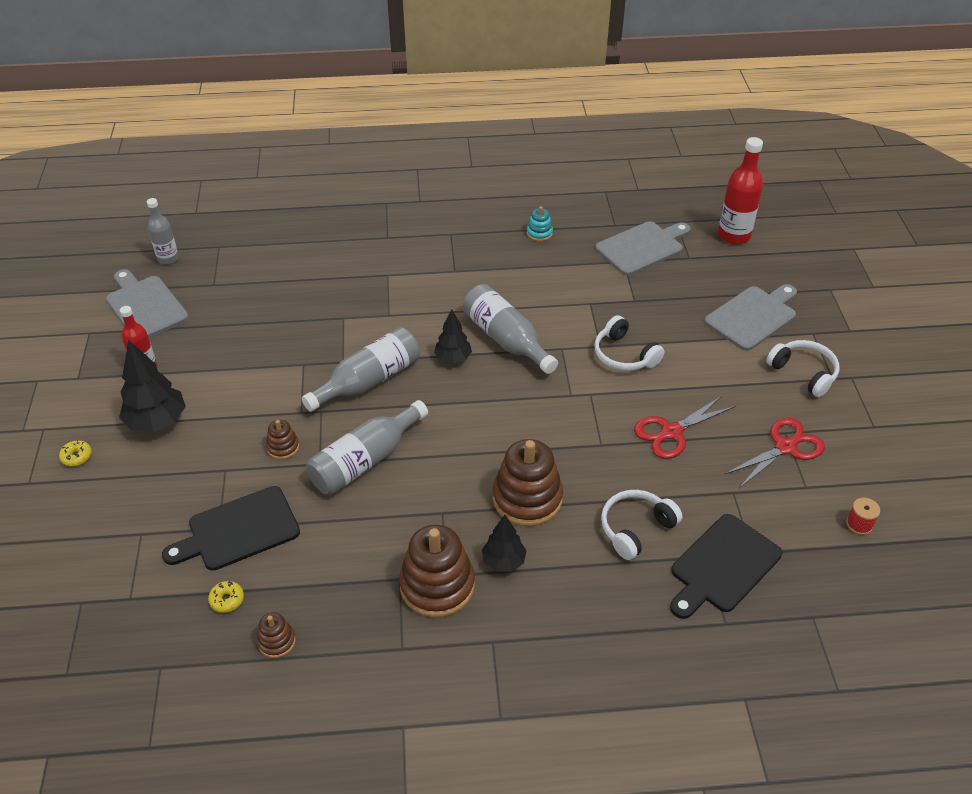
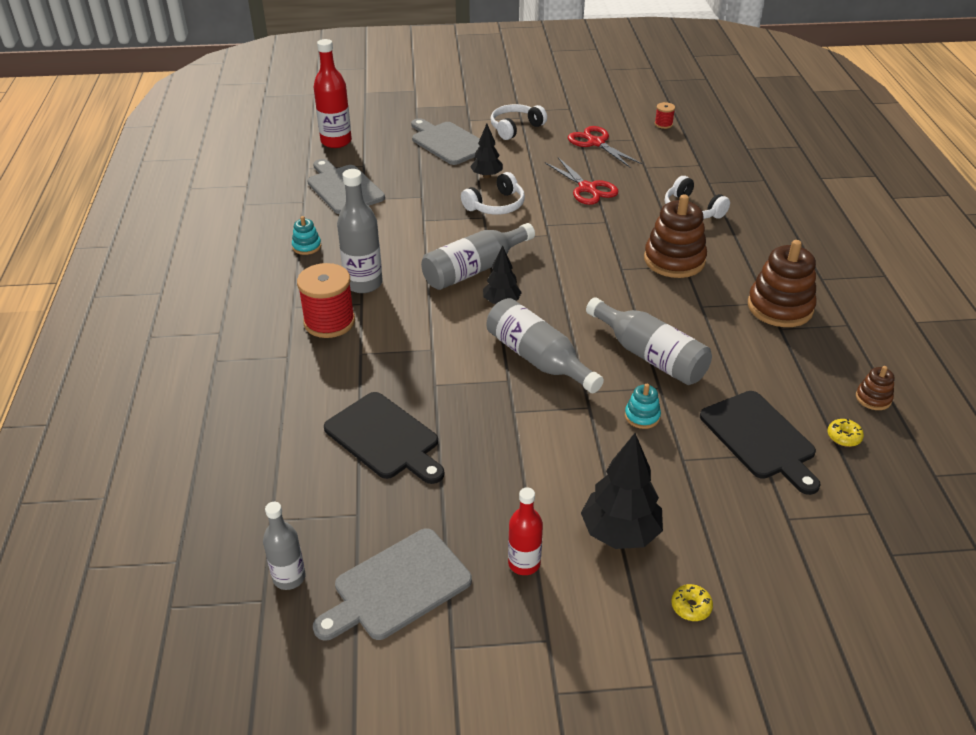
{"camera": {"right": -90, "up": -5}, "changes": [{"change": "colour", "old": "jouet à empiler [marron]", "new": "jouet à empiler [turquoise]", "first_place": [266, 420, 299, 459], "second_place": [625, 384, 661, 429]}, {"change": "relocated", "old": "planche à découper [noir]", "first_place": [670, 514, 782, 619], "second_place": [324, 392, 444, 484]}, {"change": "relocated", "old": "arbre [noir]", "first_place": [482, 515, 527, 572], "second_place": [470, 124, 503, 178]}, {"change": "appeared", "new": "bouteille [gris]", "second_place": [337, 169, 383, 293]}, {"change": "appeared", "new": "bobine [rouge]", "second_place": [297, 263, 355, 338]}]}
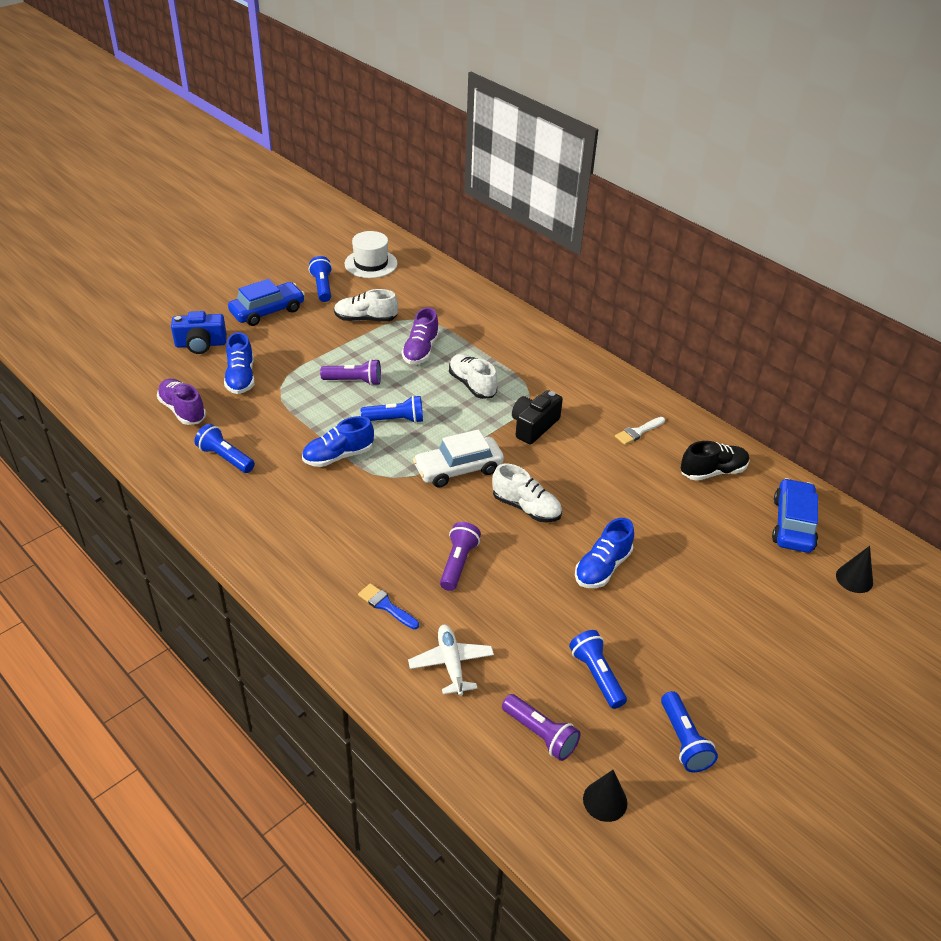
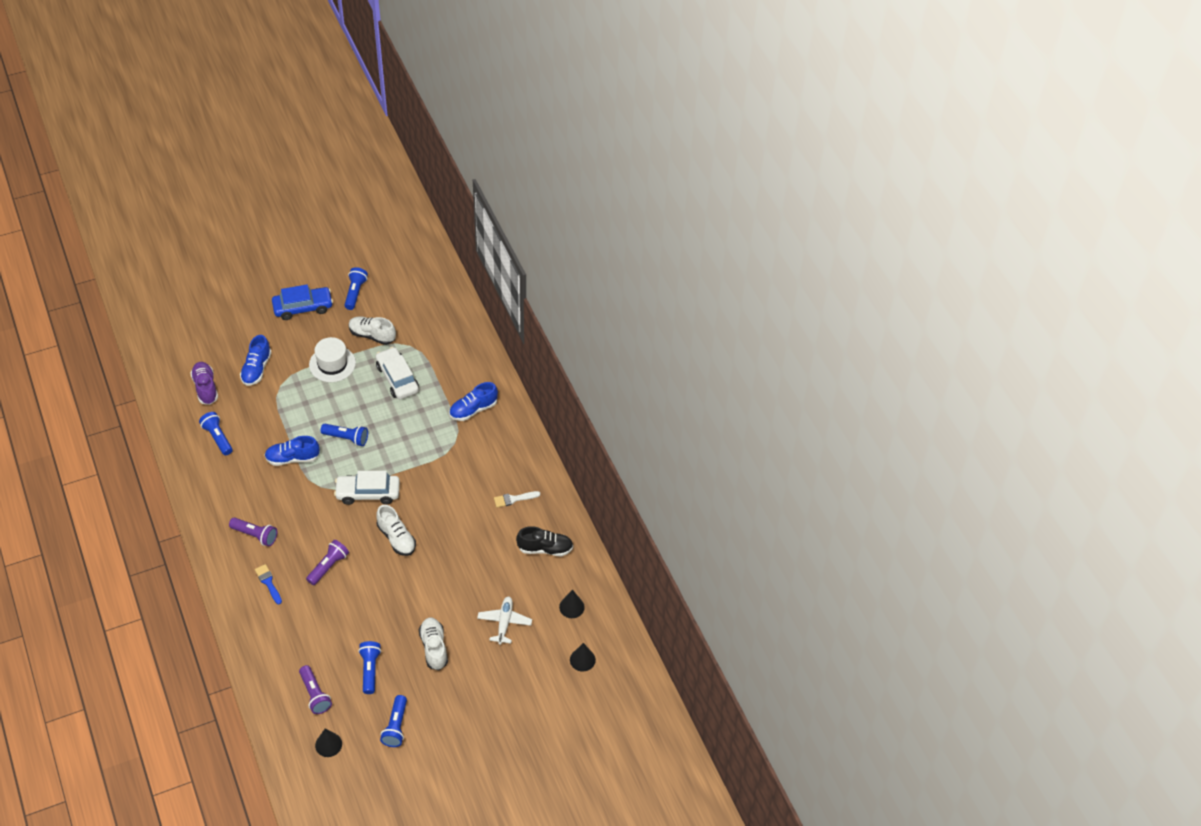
{"camera": {"right": 20, "up": 10}, "changes": [{"change": "relocated", "old": "chapeau [blanc]", "first_place": [345, 231, 398, 278], "second_place": [309, 337, 356, 382]}, {"change": "exchanged", "old": "chaussure [violet]", "new": "voiture [blanc]", "first_place": [402, 307, 439, 364], "second_place": [376, 347, 419, 399]}, {"change": "missing", "old": "appareil photo [bleu]", "first_place": [171, 311, 227, 354]}, {"change": "relocated", "old": "chaussure [blanc]", "first_place": [449, 354, 497, 399], "second_place": [419, 618, 448, 670]}, {"change": "relocated", "old": "lampe de poche [violet]", "first_place": [320, 359, 381, 386], "second_place": [229, 518, 277, 546]}, {"change": "missing", "old": "appareil photo [noir]", "first_place": [512, 390, 563, 444]}, {"change": "exchanged", "old": "voiture [bleu]", "new": "cône [noir]", "first_place": [772, 478, 818, 553], "second_place": [559, 590, 585, 618]}, {"change": "relocated", "old": "chaussure [bleu]", "first_place": [575, 518, 634, 588], "second_place": [449, 382, 498, 421]}, {"change": "relocated", "old": "avion [blanc]", "first_place": [408, 625, 494, 696], "second_place": [477, 597, 532, 645]}]}
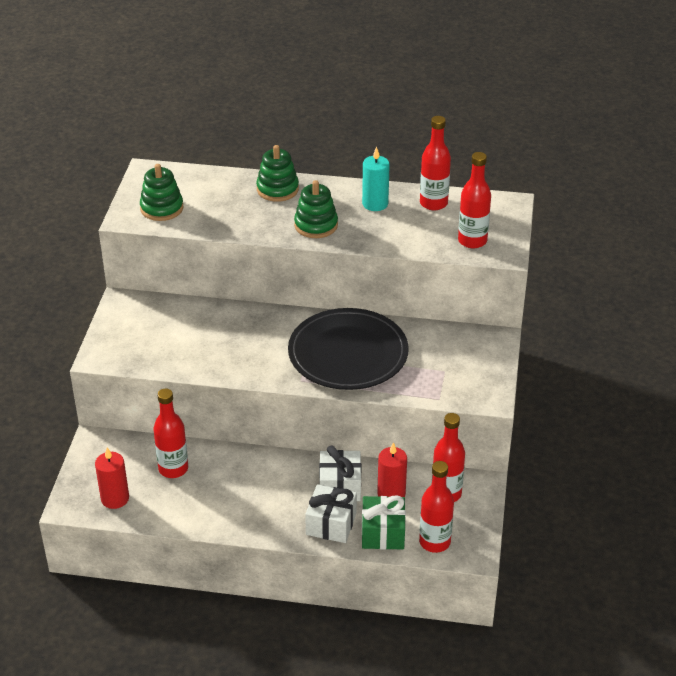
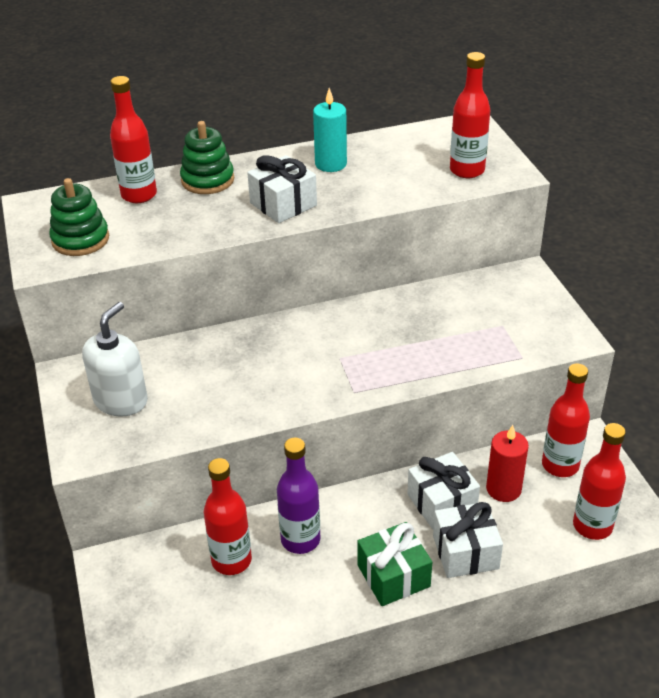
{"camera": {"right": -25, "up": 0}, "changes": [{"change": "relocated", "old": "bouteille [rouge]", "first_place": [420, 116, 451, 211], "second_place": [110, 76, 157, 203]}, {"change": "exchanged", "old": "jouet à empiler [vert]", "new": "cadeau [blanc]", "first_place": [294, 180, 338, 238], "second_place": [247, 155, 317, 223]}, {"change": "missing", "old": "assiette [noir]", "first_place": [288, 308, 409, 390]}, {"change": "missing", "old": "bougie [rouge]", "first_place": [95, 448, 129, 509]}, {"change": "relocated", "old": "cadeau [vert]", "first_place": [362, 495, 406, 550], "second_place": [357, 522, 432, 606]}, {"change": "appeared", "new": "distributeur de savon [blanc]", "second_place": [82, 302, 148, 416]}, {"change": "appeared", "new": "bouteille [violet]", "second_place": [277, 437, 320, 554]}]}
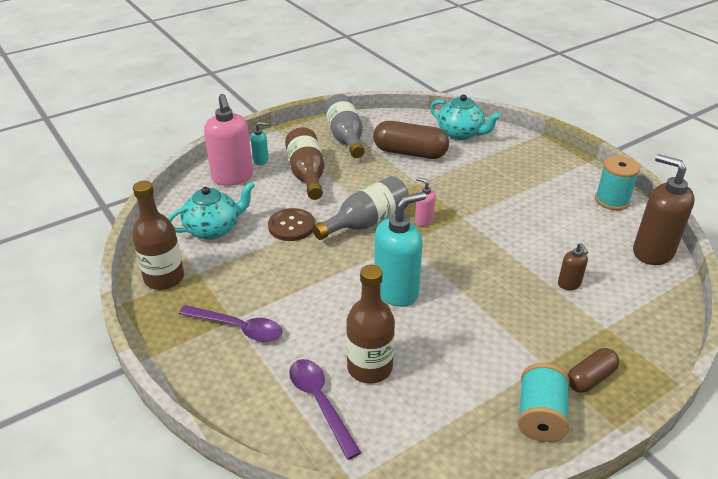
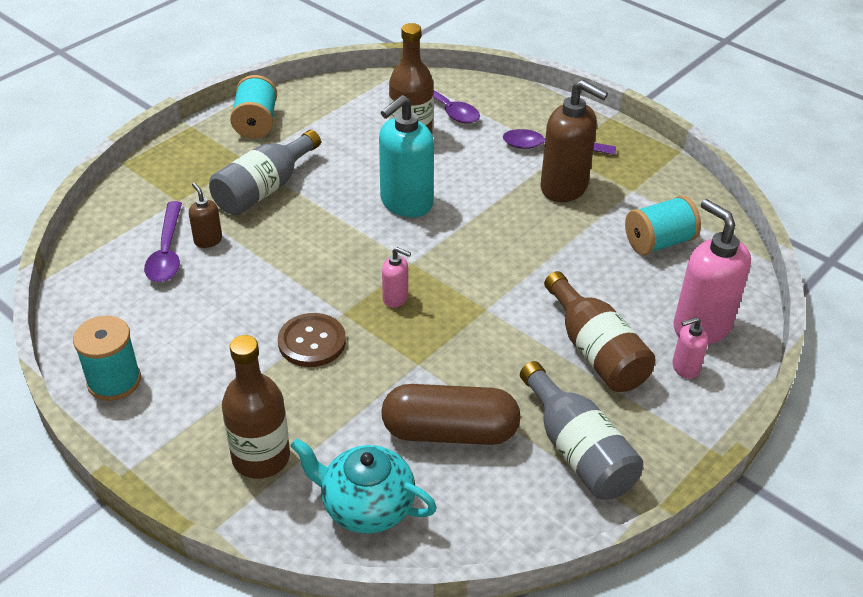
{"camera": {"right": 165, "up": 5}, "changes": [{"change": "colour", "old": "distributeur de savon [turquoise]", "new": "distributeur de savon [rose]", "first_place": [251, 122, 269, 165], "second_place": [672, 317, 708, 379]}, {"change": "relocated", "old": "distributeur de savon [marron]", "first_place": [633, 154, 695, 265], "second_place": [541, 80, 608, 202]}, {"change": "relocated", "old": "bouteille [gris]", "first_place": [312, 176, 409, 240], "second_place": [209, 130, 321, 215]}, {"change": "relocated", "old": "bouteille [marron]", "first_place": [132, 181, 184, 290], "second_place": [222, 335, 290, 479]}, {"change": "exchanged", "old": "théière [turquoise]", "new": "bobine [turquoise]", "first_place": [168, 181, 255, 240], "second_place": [625, 195, 701, 255]}, {"change": "relocated", "old": "bouton [marron]", "first_place": [268, 208, 315, 241], "second_place": [278, 313, 346, 367]}, {"change": "missing", "old": "gélule [marron]", "first_place": [568, 348, 619, 392]}, {"change": "appeared", "new": "cuillère [violet]", "second_place": [144, 201, 182, 282]}]}
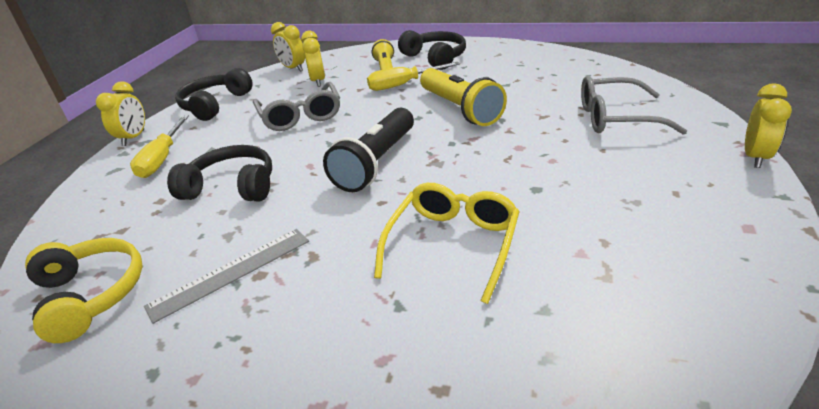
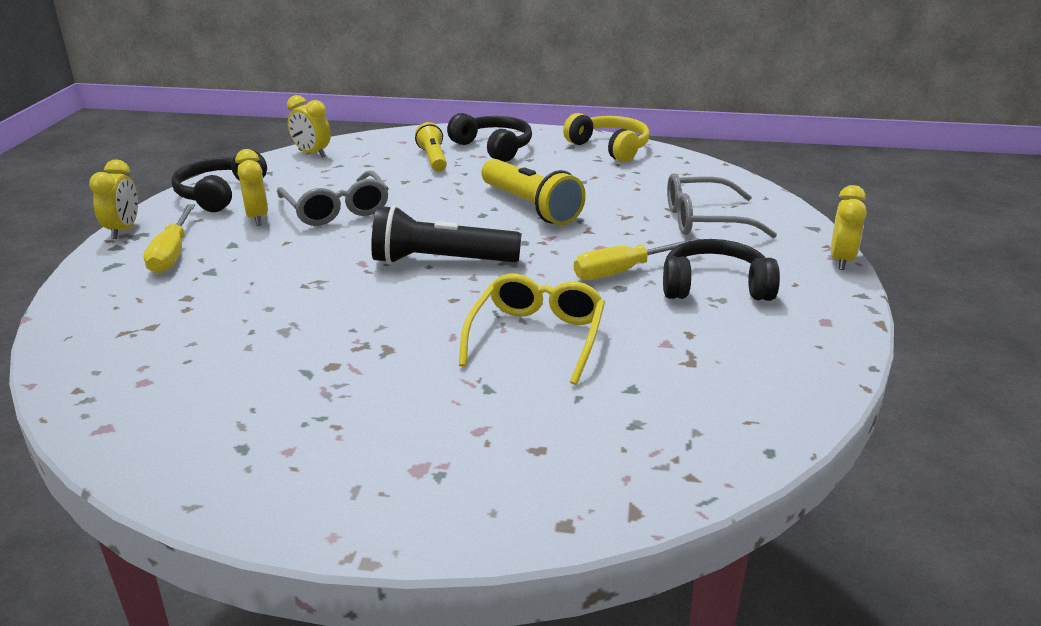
{"camera": {"right": -10, "up": -5}, "changes": [{"change": "relocated", "old": "réveil [jaune]", "first_place": [301, 31, 325, 87], "second_place": [235, 149, 268, 226]}, {"change": "relocated", "old": "tournevis [jaune]", "first_place": [367, 62, 460, 91], "second_place": [574, 238, 699, 280]}, {"change": "spun", "old": "lampe de poche [noir]", "first_place": [323, 108, 414, 192], "second_place": [371, 205, 522, 264], "degrees": 75}, {"change": "relocated", "old": "casque audio [noir]", "first_place": [167, 145, 272, 201], "second_place": [663, 239, 780, 301]}, {"change": "missing", "old": "règle [gris]", "first_place": [144, 229, 309, 324]}, {"change": "relocated", "old": "casque audio [jaune]", "first_place": [25, 238, 143, 343], "second_place": [563, 113, 650, 162]}]}
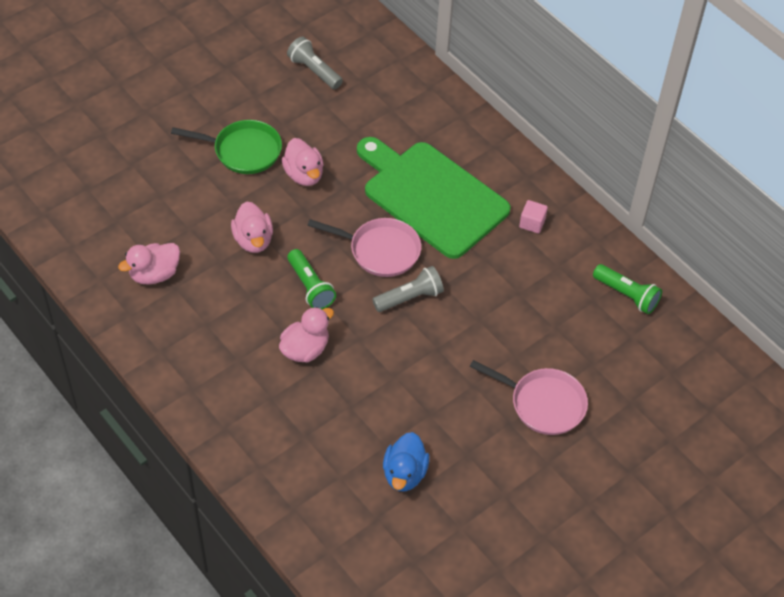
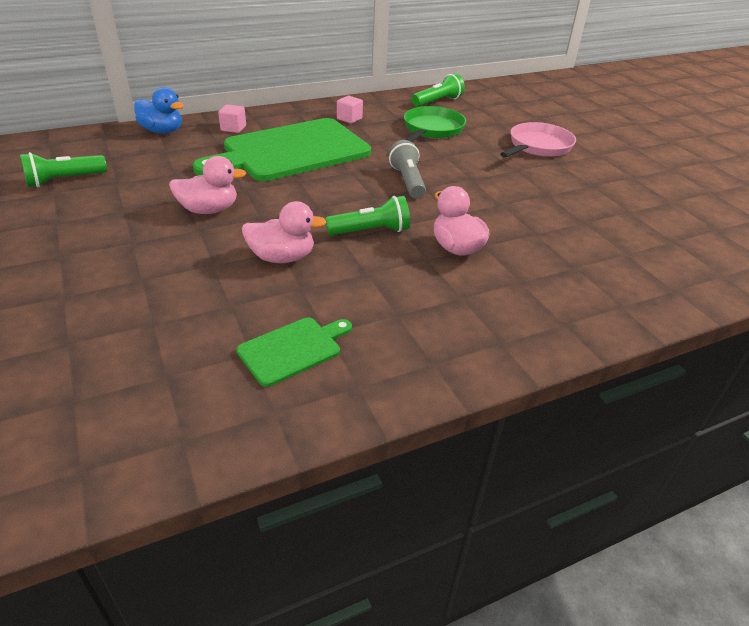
{"camera": {"right": -75, "up": -15}, "changes": [{"change": "colour", "old": "lampe de poche [gris]", "new": "lampe de poche [vert]", "first_place": [287, 36, 343, 89], "second_place": [20, 152, 107, 187]}, {"change": "relocated", "old": "poêle [vert]", "first_place": [171, 120, 282, 174], "second_place": [404, 106, 466, 142]}, {"change": "missing", "old": "poêle [rose]", "first_place": [307, 218, 421, 277]}, {"change": "exchanged", "old": "canard [rose]", "new": "planche à découper [vert]", "first_place": [118, 243, 180, 285], "second_place": [236, 317, 352, 387]}, {"change": "relocated", "old": "canard [bleu]", "first_place": [383, 432, 430, 491], "second_place": [134, 87, 184, 134]}, {"change": "appeared", "new": "cube [rose]", "second_place": [218, 104, 246, 133]}]}
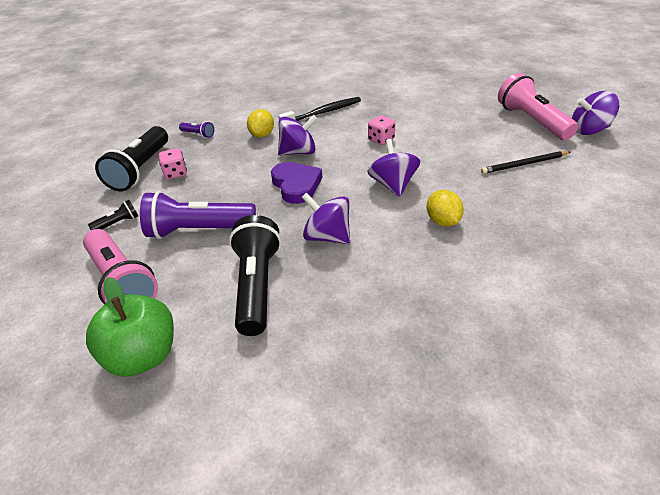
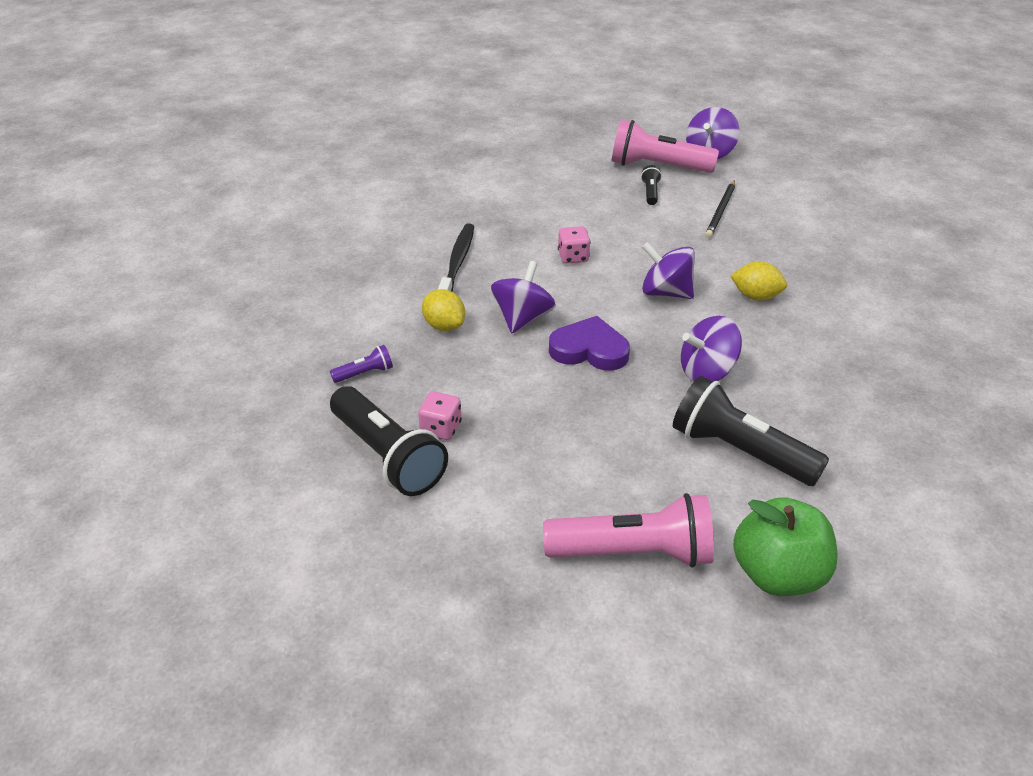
{"camera": {"right": -55, "up": 0}, "changes": [{"change": "missing", "old": "lampe de poche [violet]", "first_place": [140, 191, 256, 239]}, {"change": "relocated", "old": "lampe de poche [noir]", "first_place": [88, 200, 138, 230], "second_place": [641, 165, 662, 205]}]}
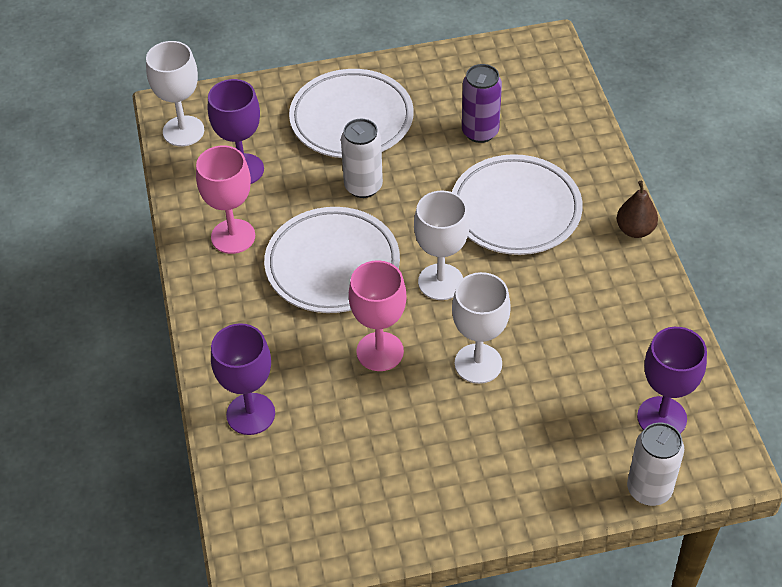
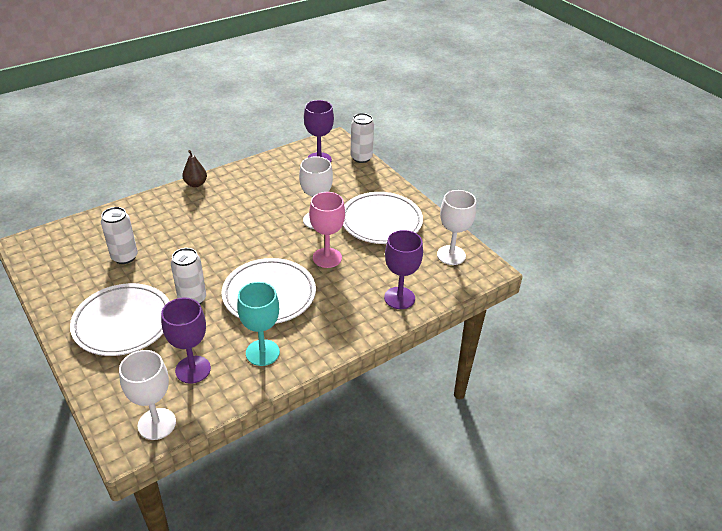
{"camera": {"right": -115, "up": -10}, "changes": [{"change": "colour", "old": "canette [violet]", "new": "canette [blanc]", "first_place": [462, 64, 502, 143], "second_place": [101, 207, 138, 264]}, {"change": "colour", "old": "verre à pied [rose]", "new": "verre à pied [turquoise]", "first_place": [196, 146, 255, 254], "second_place": [237, 282, 280, 366]}, {"change": "relocated", "old": "assiette [blanc]", "first_place": [452, 154, 583, 255], "second_place": [343, 192, 423, 244]}, {"change": "relocated", "old": "verre à pied [blanc]", "first_place": [414, 191, 469, 300], "second_place": [437, 190, 476, 265]}]}
